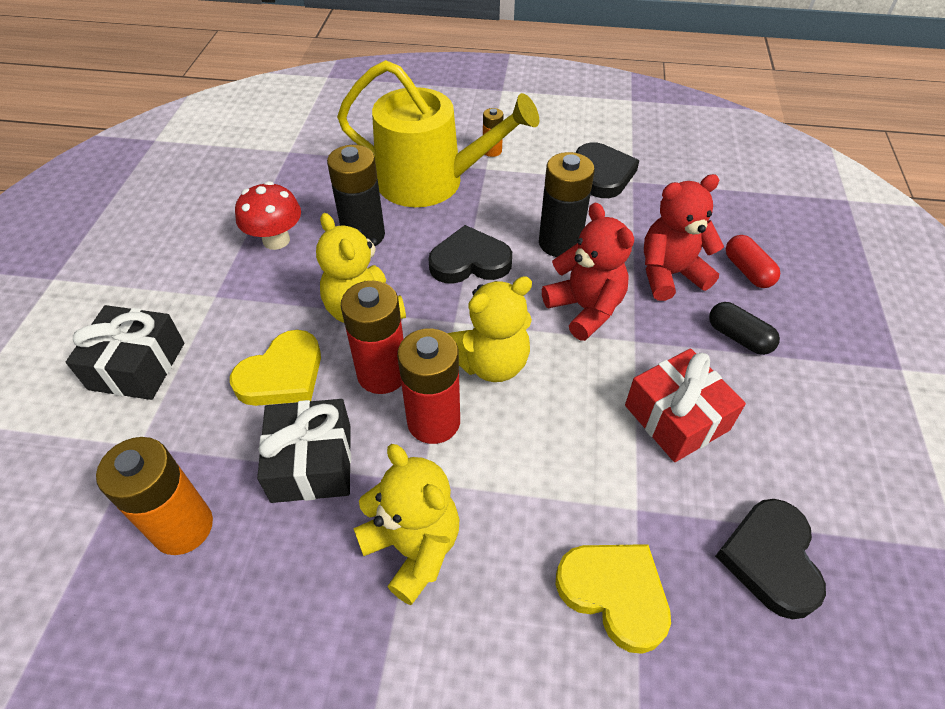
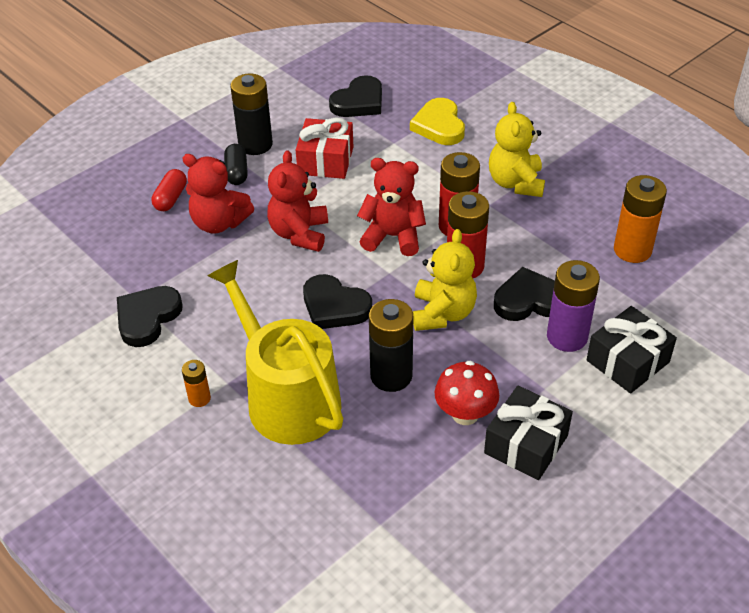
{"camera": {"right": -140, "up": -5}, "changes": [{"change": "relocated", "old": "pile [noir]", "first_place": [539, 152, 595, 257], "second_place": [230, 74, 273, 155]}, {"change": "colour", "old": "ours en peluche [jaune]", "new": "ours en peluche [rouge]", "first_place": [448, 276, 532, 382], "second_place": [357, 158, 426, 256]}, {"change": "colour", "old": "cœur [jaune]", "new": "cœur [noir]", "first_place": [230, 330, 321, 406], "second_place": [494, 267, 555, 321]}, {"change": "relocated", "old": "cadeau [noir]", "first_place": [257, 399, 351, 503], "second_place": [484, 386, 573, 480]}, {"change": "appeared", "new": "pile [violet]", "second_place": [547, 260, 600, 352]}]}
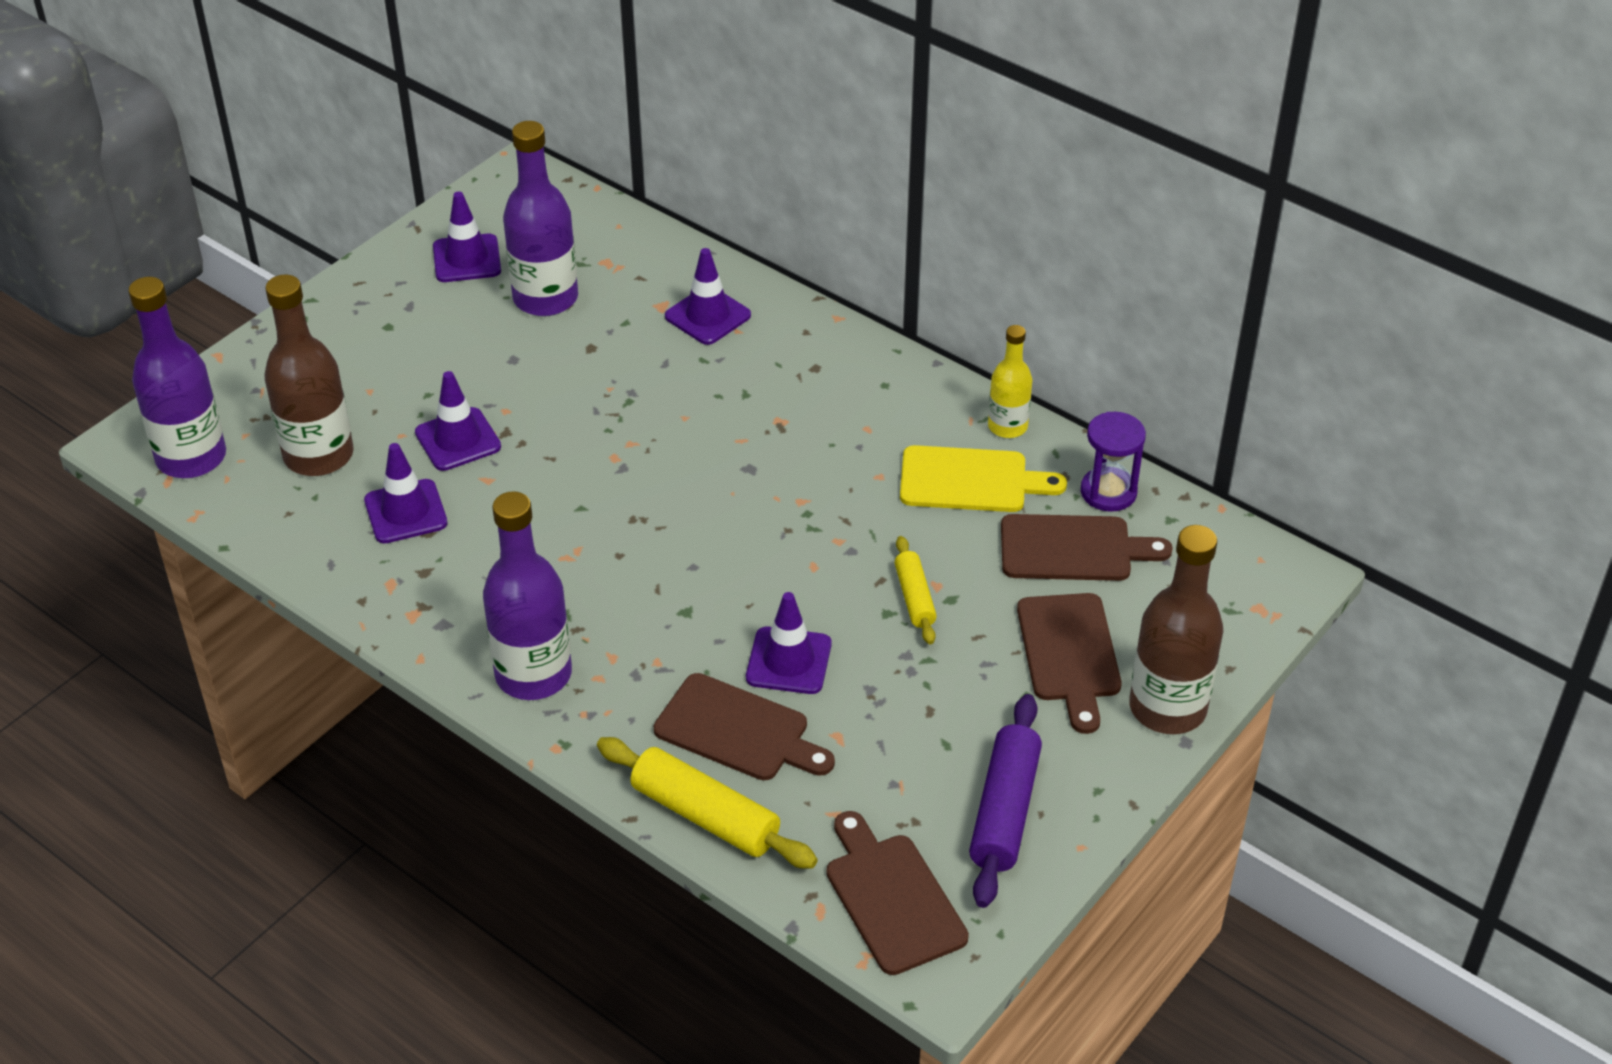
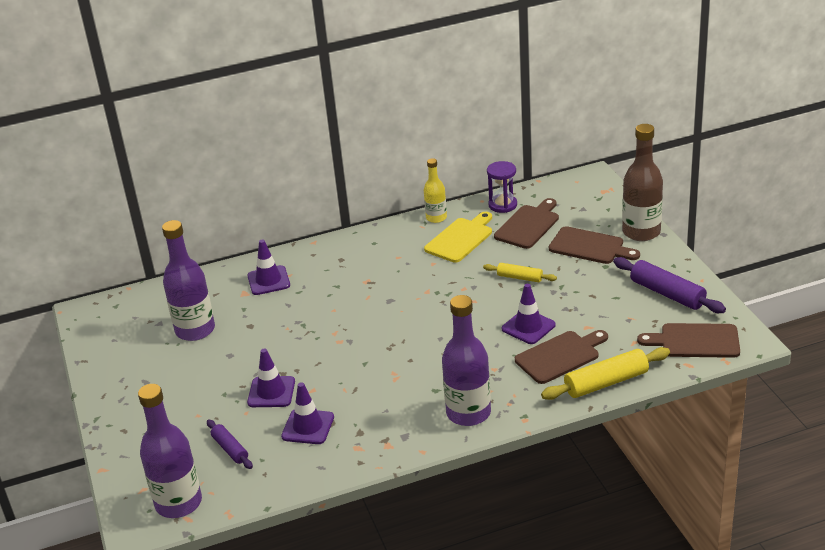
{"camera": {"right": -55, "up": -10}, "changes": [{"change": "missing", "old": "cône de chantier [violet]", "first_place": [433, 192, 501, 282]}, {"change": "exchanged", "old": "bouteille [marron]", "new": "rouleau à pâtisserie [violet]", "first_place": [265, 275, 354, 476], "second_place": [207, 419, 253, 469]}]}
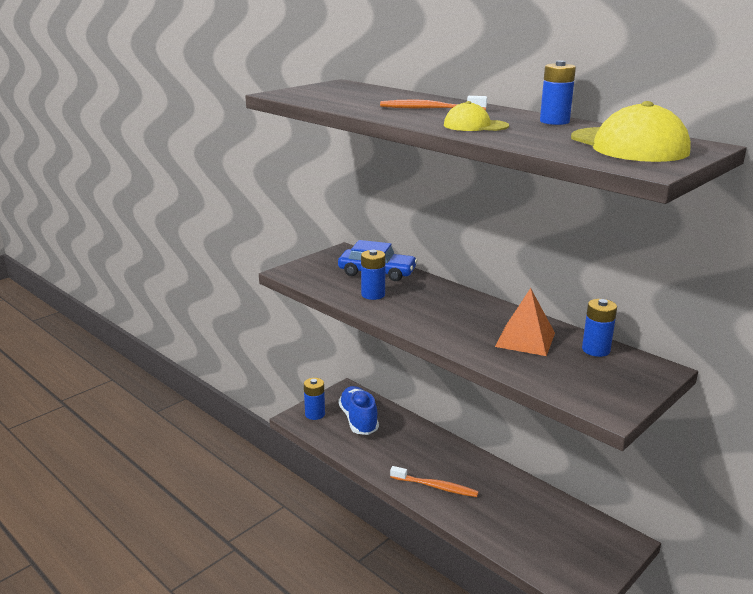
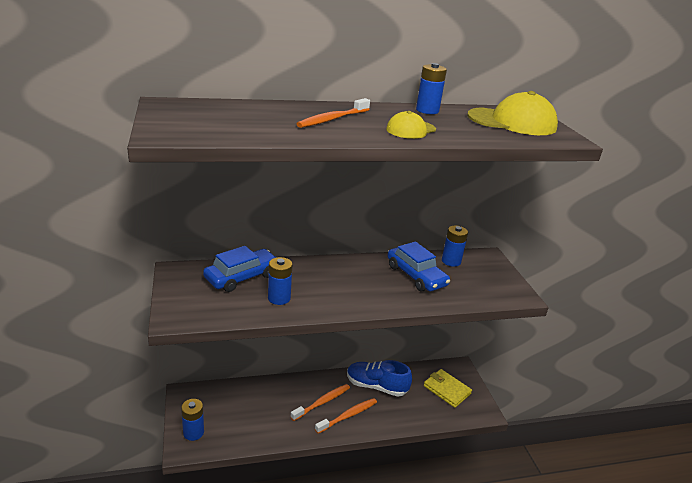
{"camera": {"right": -60, "up": 5}, "changes": [{"change": "exchanged", "old": "pyramide [orange]", "new": "voiture [bleu]", "first_place": [495, 288, 555, 356], "second_place": [387, 242, 450, 291]}, {"change": "relocated", "old": "chaussure [bleu]", "first_place": [339, 386, 379, 435], "second_place": [347, 360, 412, 397]}, {"change": "appeared", "new": "portefeuille [jaune]", "second_place": [424, 369, 472, 408]}, {"change": "appeared", "new": "brosse à dents [orange]", "second_place": [291, 384, 350, 421]}]}
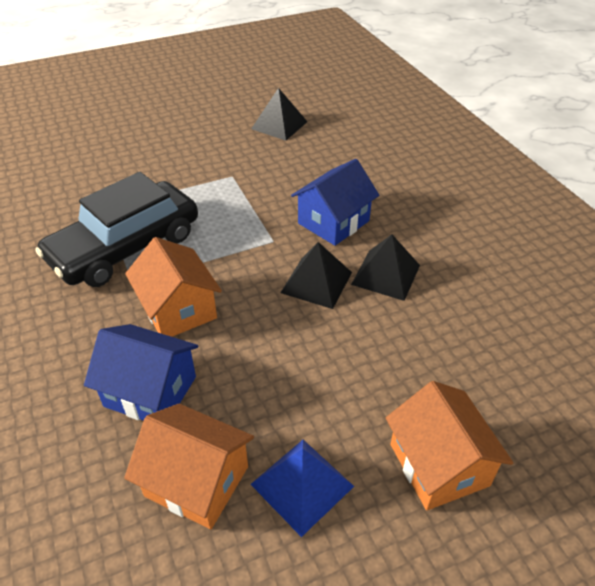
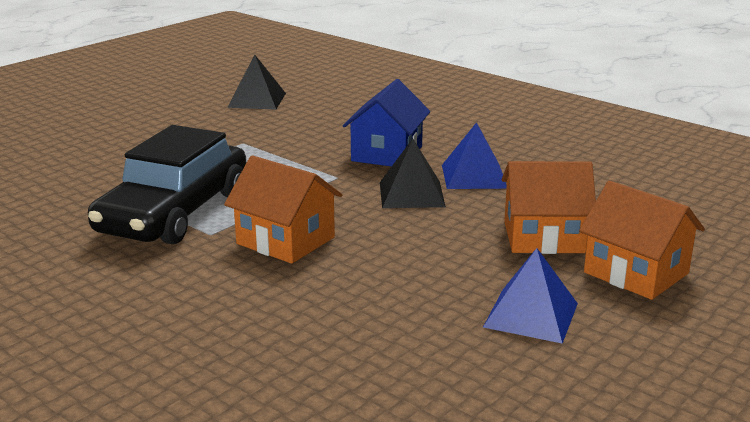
{"camera": {"right": -25, "up": -20}, "changes": [{"change": "colour", "old": "pyramide [noir]", "new": "pyramide [bleu]", "first_place": [351, 234, 420, 301], "second_place": [442, 122, 507, 189]}, {"change": "missing", "old": "maison [bleu]", "first_place": [84, 324, 198, 421]}, {"change": "relocated", "old": "maison [orange]", "first_place": [124, 404, 254, 530], "second_place": [502, 161, 596, 254]}]}
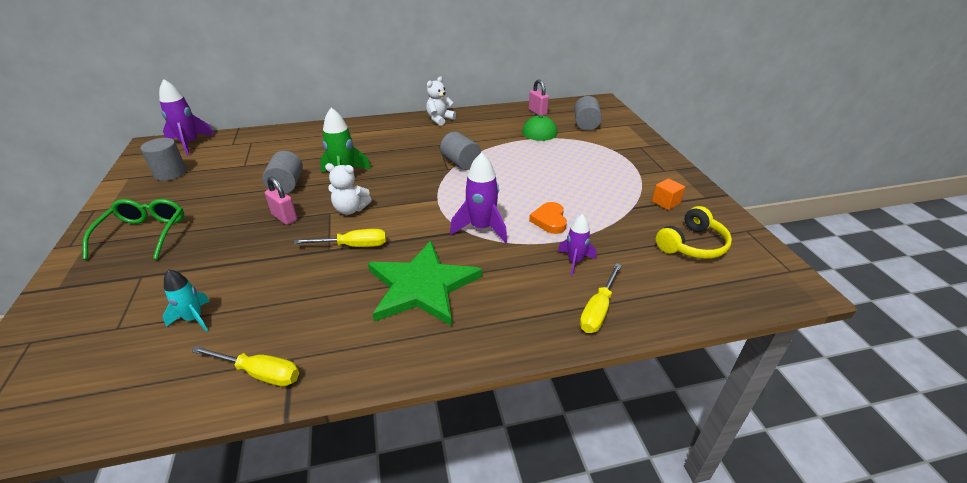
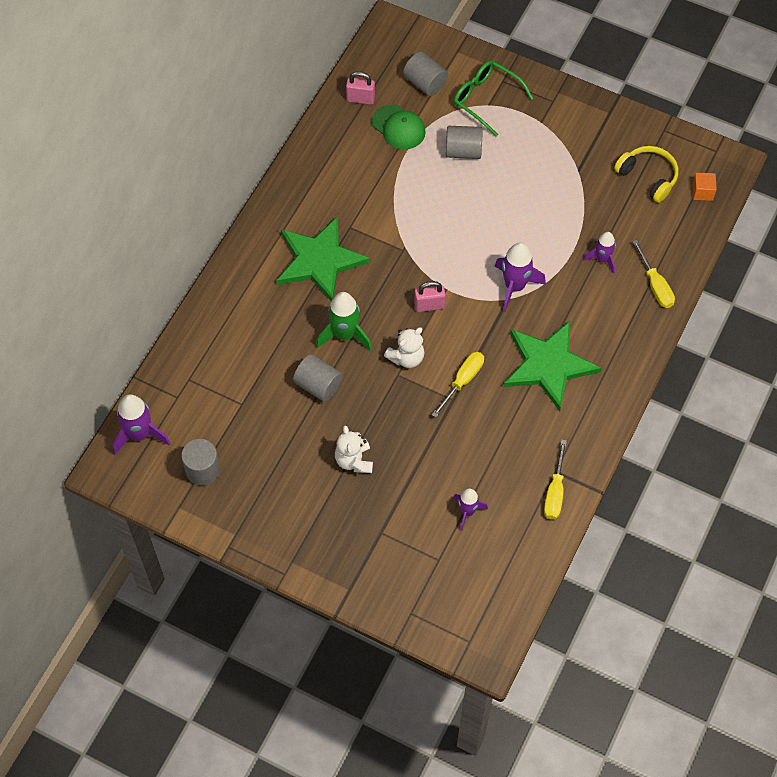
{"camera": {"right": -50, "up": 25}, "changes": [{"change": "relocated", "old": "ours en peluche [blanc]", "first_place": [426, 76, 456, 126], "second_place": [335, 426, 373, 473]}, {"change": "relocated", "old": "cylindre [gris]", "first_place": [440, 132, 481, 170], "second_place": [446, 126, 483, 159]}, {"change": "relocated", "old": "cadenas [rose]", "first_place": [265, 177, 297, 225], "second_place": [414, 281, 446, 312]}, {"change": "relocated", "old": "cube [orange]", "first_place": [652, 178, 685, 210], "second_place": [692, 173, 717, 201]}, {"change": "relocated", "old": "lunettes [vert]", "first_place": [83, 199, 184, 260], "second_place": [454, 60, 534, 137]}, {"change": "missing", "old": "cœur [orange]", "first_place": [529, 202, 567, 234]}, {"change": "spun", "old": "casque audio [jaune]", "first_place": [656, 206, 732, 259], "second_place": [614, 146, 679, 203], "degrees": -45}, {"change": "colour", "old": "fusée [turquoise]", "new": "fusée [violet]", "first_place": [163, 269, 210, 332], "second_place": [453, 489, 488, 531]}, {"change": "spun", "old": "tournevis [jaune]", "first_place": [191, 346, 299, 386], "second_place": [544, 440, 567, 520], "degrees": 135}, {"change": "appeared", "new": "étoile [vert]", "second_place": [276, 216, 370, 301]}]}
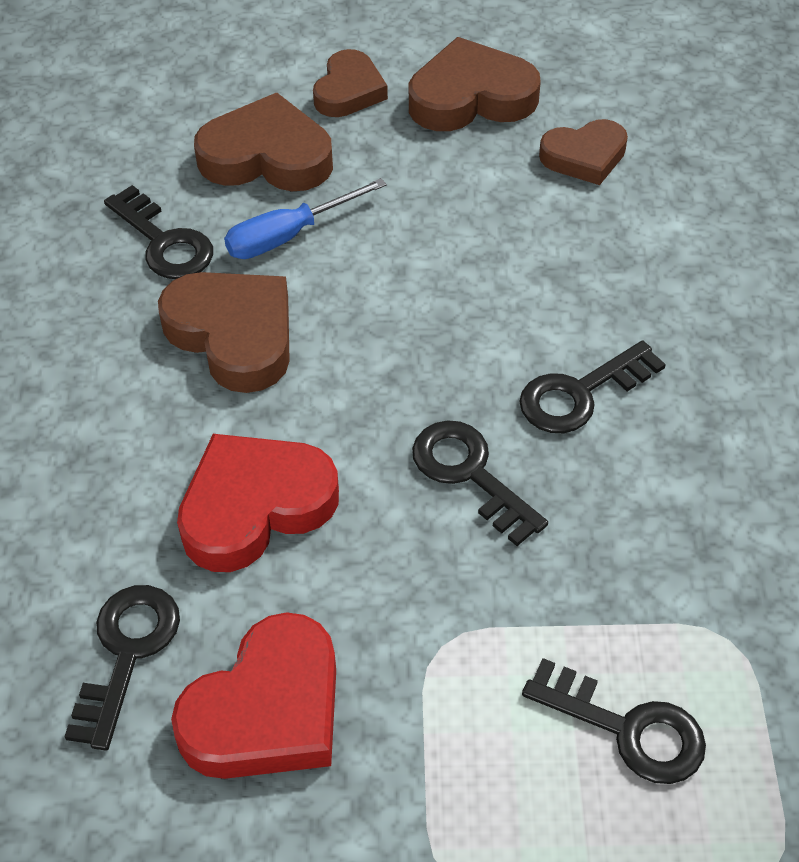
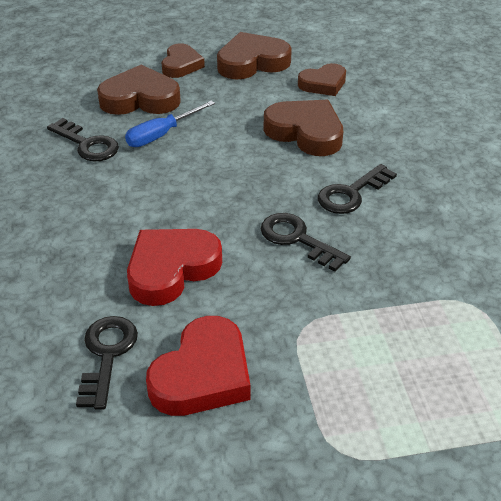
{"camera": {"right": -10, "up": -10}, "changes": [{"change": "relocated", "old": "cœur [marron]", "first_place": [158, 272, 290, 393], "second_place": [264, 100, 343, 156]}, {"change": "missing", "old": "clé [noir]", "first_place": [522, 658, 706, 784]}]}
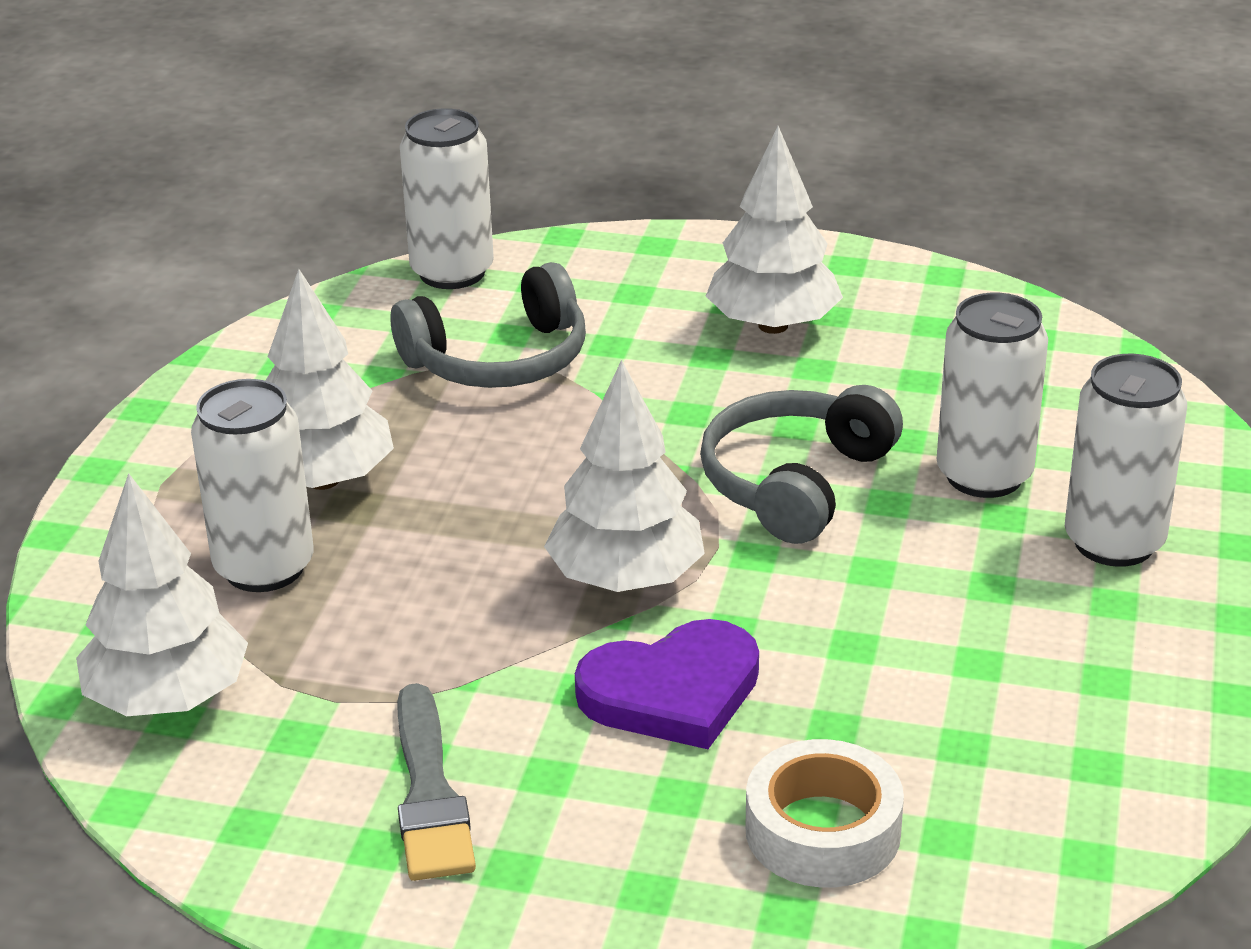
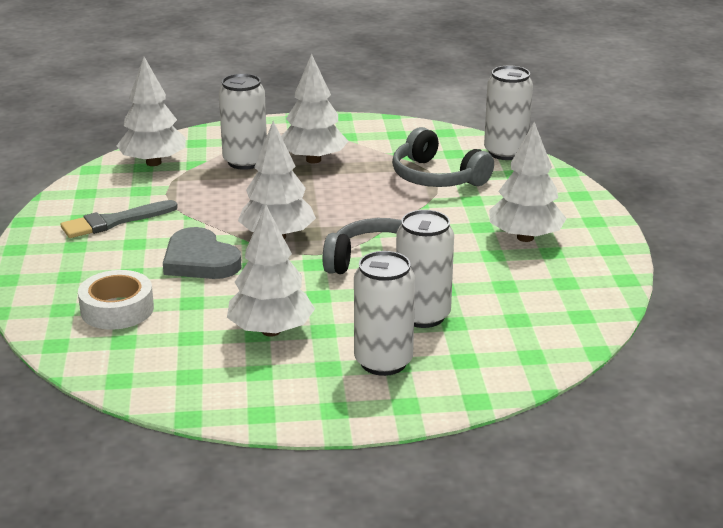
{"camera": {"right": 70, "up": -5}, "changes": [{"change": "colour", "old": "cœur [violet]", "new": "cœur [gris]", "first_place": [575, 619, 759, 749], "second_place": [163, 227, 241, 279]}, {"change": "appeared", "new": "arbre [blanc]", "second_place": [227, 204, 315, 337]}]}
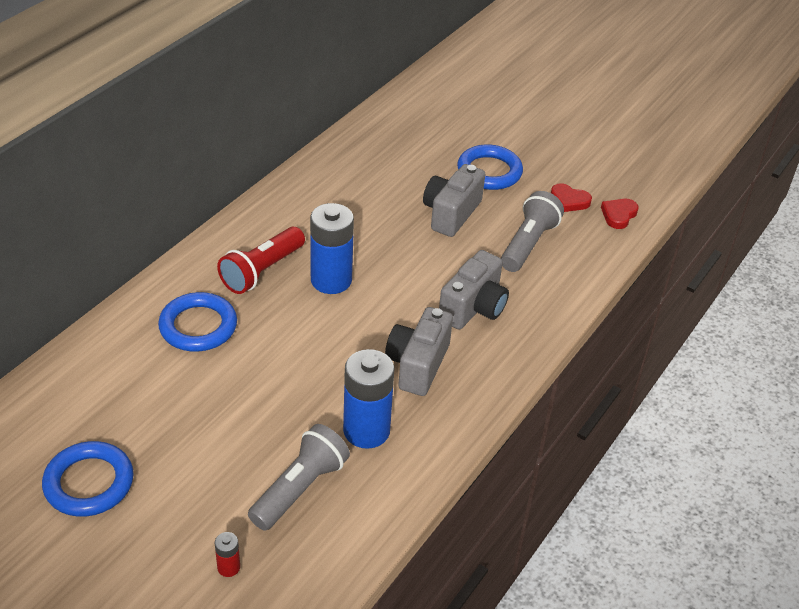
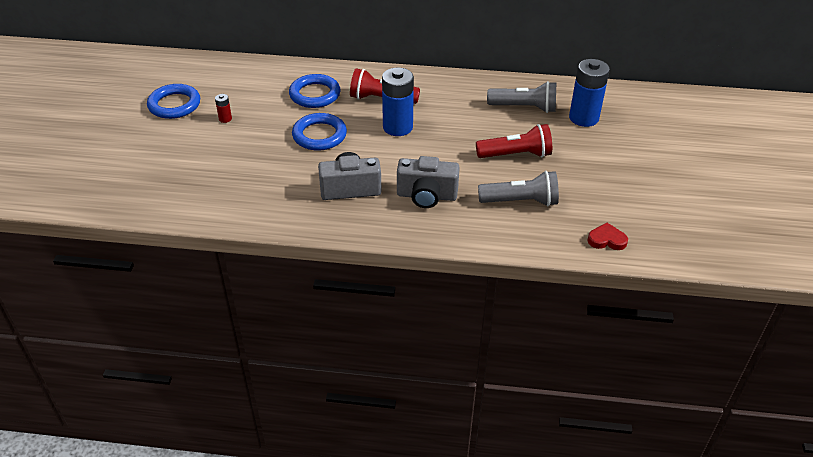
{"camera": {"right": 65, "up": 0}, "changes": [{"change": "relocated", "old": "anneau [bleu]", "first_place": [457, 144, 523, 190], "second_place": [292, 113, 347, 151]}, {"change": "exchanged", "old": "appareil photo [gris]", "new": "lampe de poche [rouge]", "first_place": [423, 164, 485, 237], "second_place": [476, 124, 552, 158]}, {"change": "missing", "old": "cœur [rouge]", "first_place": [551, 183, 592, 212]}, {"change": "relocated", "old": "pile [bleu]", "first_place": [343, 349, 395, 449], "second_place": [569, 59, 610, 127]}, {"change": "relocated", "old": "lampe de poche [gris]", "first_place": [248, 424, 350, 531], "second_place": [487, 81, 556, 113]}, {"change": "relocated", "old": "pile [rouge]", "first_place": [215, 532, 240, 577], "second_place": [215, 94, 232, 123]}]}
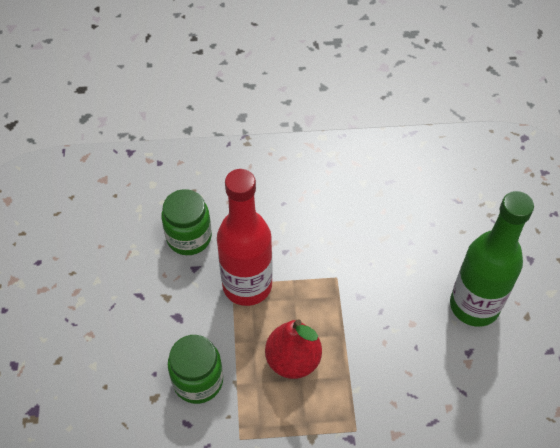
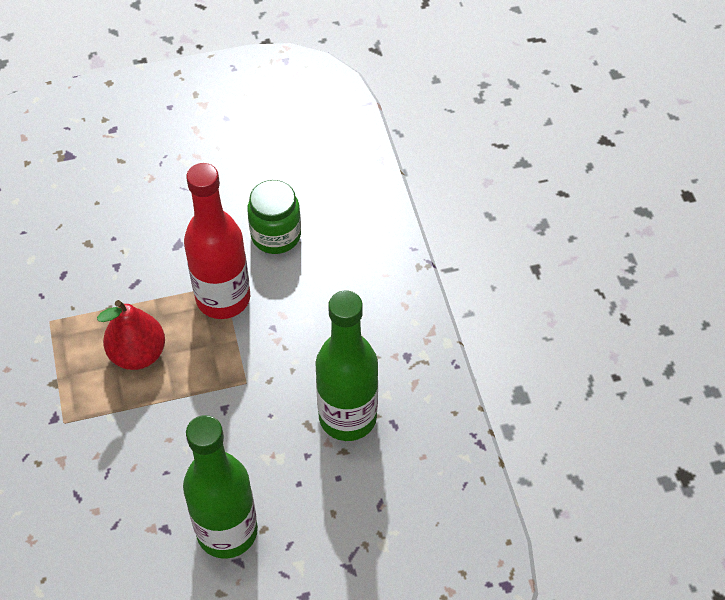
{"camera": {"right": 80, "up": 0}, "changes": [{"change": "missing", "old": "bocal [vert]", "first_place": [168, 335, 223, 404]}, {"change": "appeared", "new": "bouteille [vert]", "second_place": [316, 290, 378, 441]}]}
